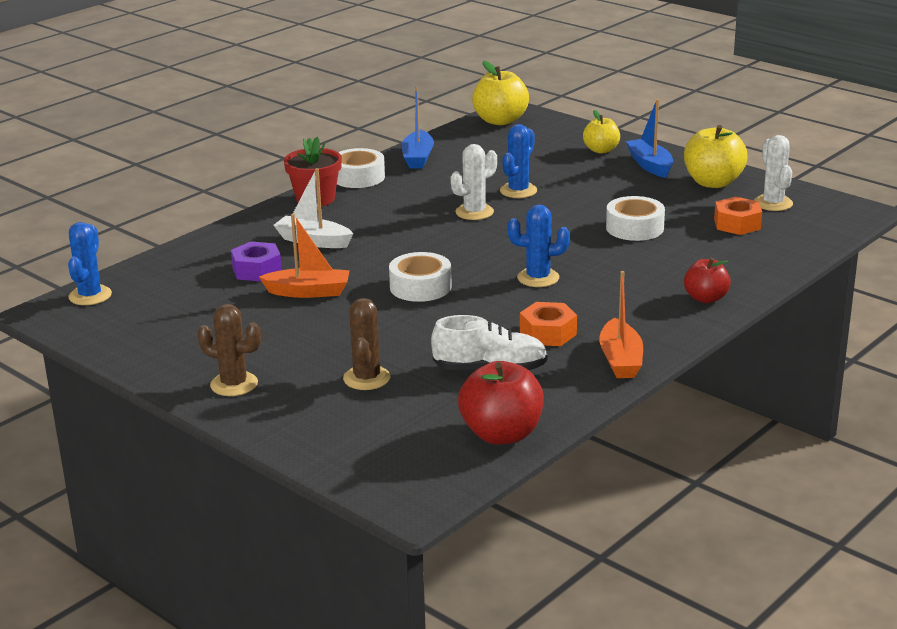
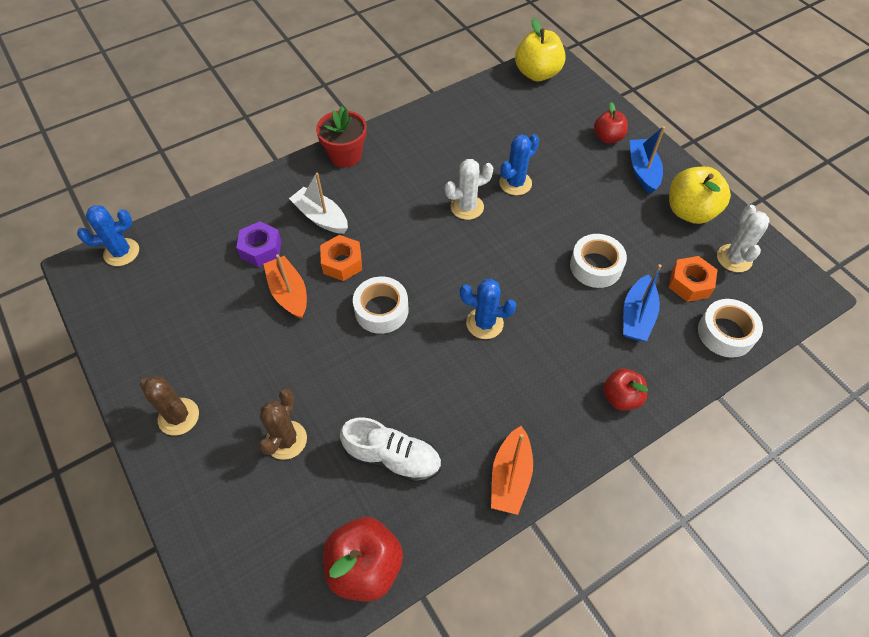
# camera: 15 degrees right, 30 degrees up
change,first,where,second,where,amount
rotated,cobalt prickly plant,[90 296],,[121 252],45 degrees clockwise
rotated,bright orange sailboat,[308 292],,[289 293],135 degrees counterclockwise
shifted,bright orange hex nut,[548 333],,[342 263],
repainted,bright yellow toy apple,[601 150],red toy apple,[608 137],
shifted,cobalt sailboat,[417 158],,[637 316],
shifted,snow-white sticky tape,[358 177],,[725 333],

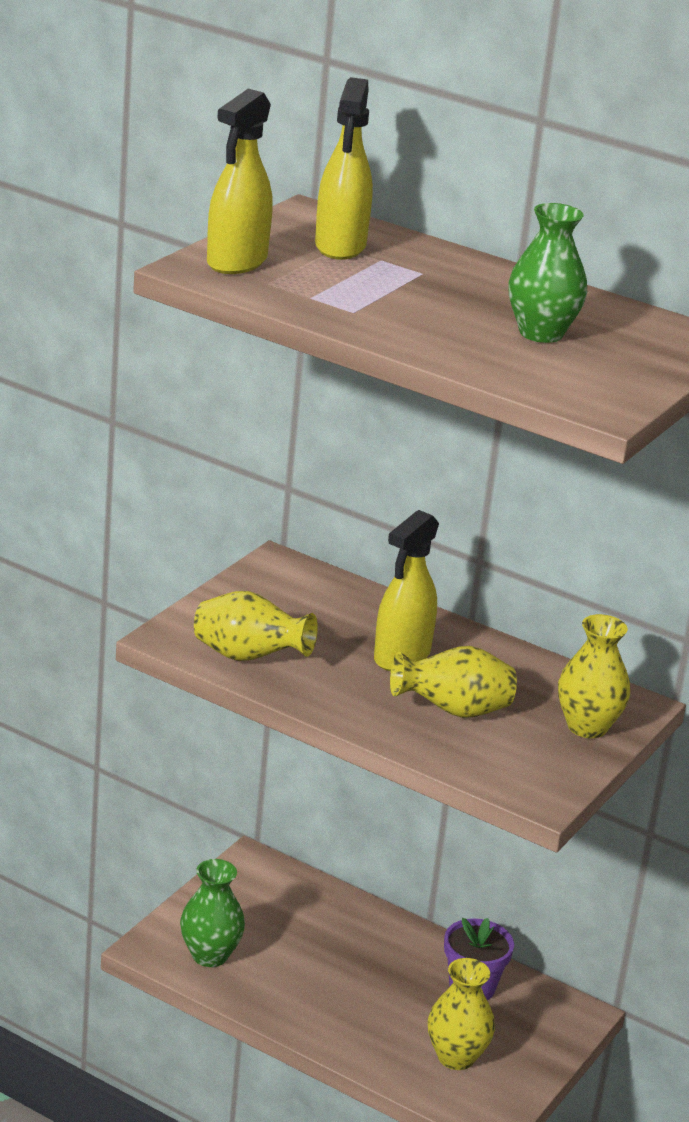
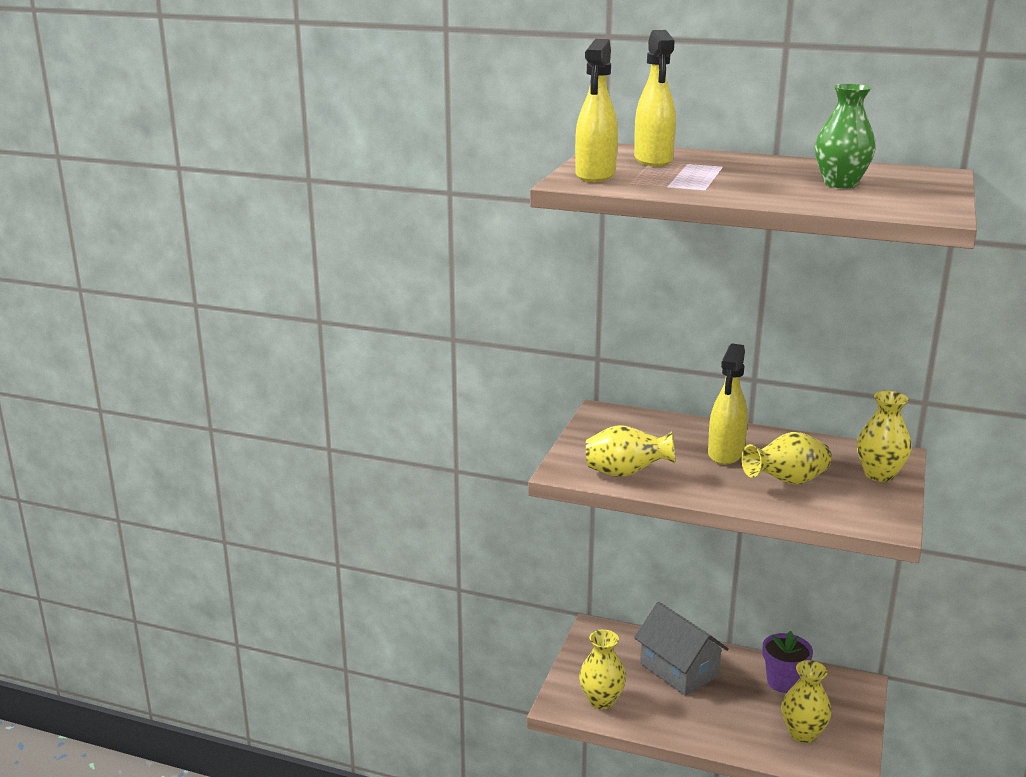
# camera: 10 degrees left, 5 degrees down
change,first,where,second,where,amount
repainted,emerald tall vase,[210 955],bright yellow tall vase,[601 700],
new,,,grey house,[679 670],

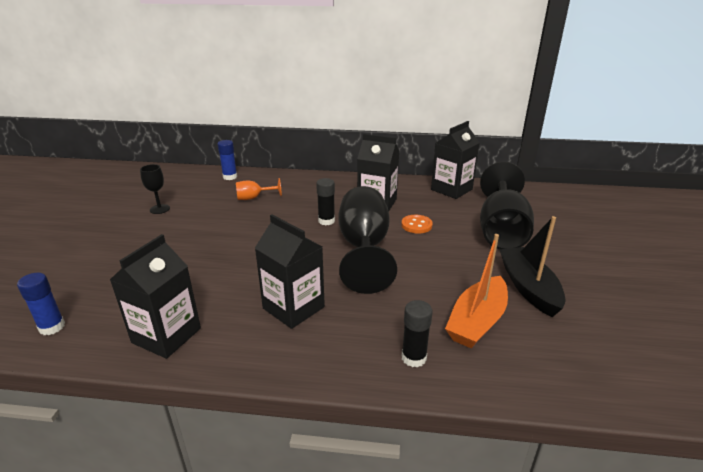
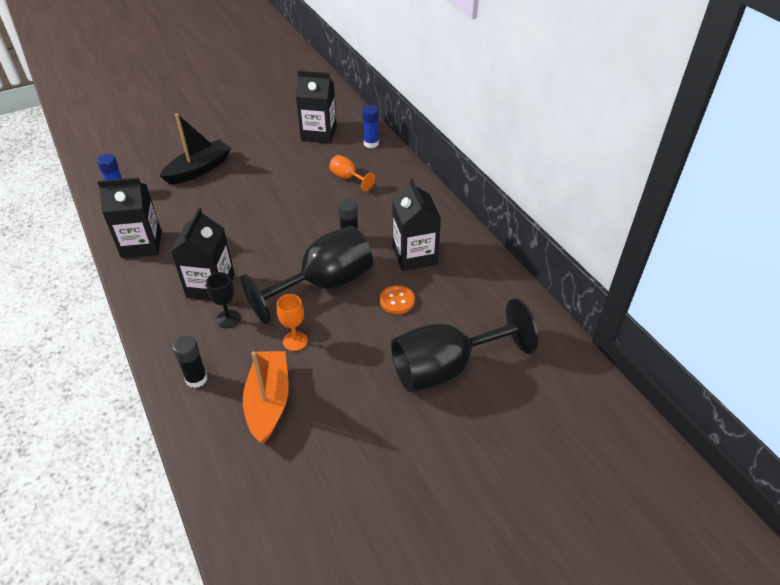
# camera: 55 degrees right, 15 degrees up
change,first,where,second,where,amount
shifted,jet-black sailboat,[528 288],,[199 169],
shifted,jet-black goblet,[159 209],,[228 319],
rotated,bright orange sailboat,[477 321],,[268 401],90 degrees clockwise
new,,,bright orange goblet,[295 341],
shifted,jet-black juice carton,[451 189],,[319 134],

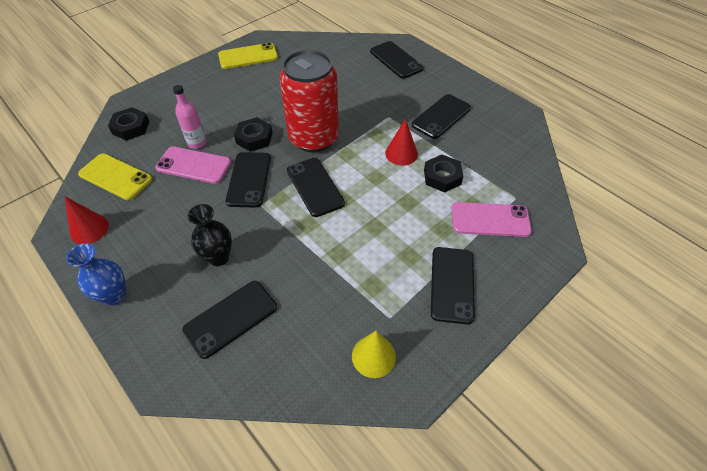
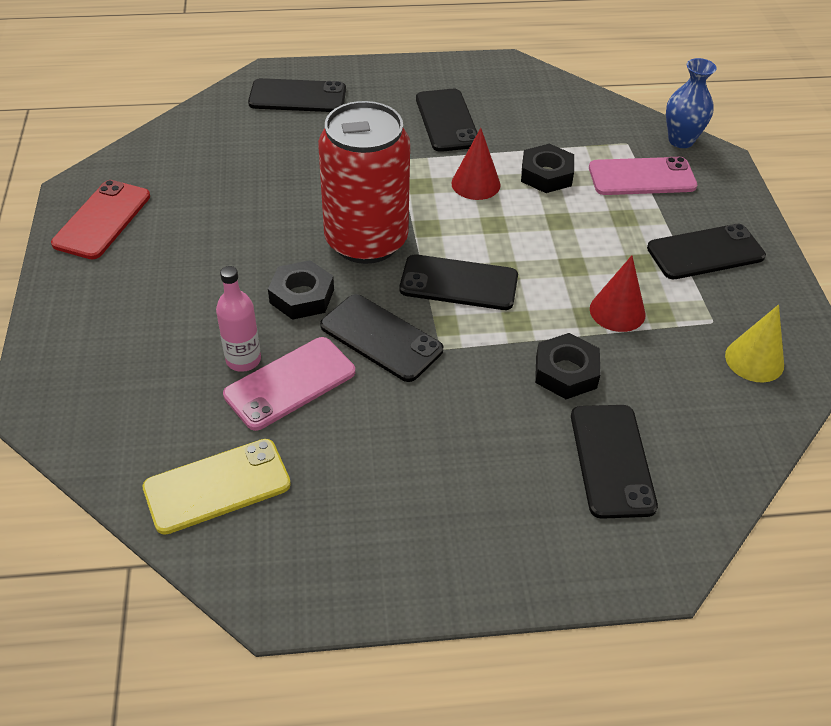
# camera: 55 degrees left, 5 degrees down
change,first,where,second,where,amount
repainted,bright yellow smartphone,[248 56],red smartphone,[102 220],
shifted,jet-black hex nut,[131 128],,[566 372],
rotated,pink smartphone,[490 220],,[642 177],45 degrees clockwise
shifted,red cone,[89 229],,[617 311],
rotated,jet-black smartphone,[452 284],,[705 252],60 degrees counterclockwise
shifted,cobalt tall vase,[115 295],,[681 140],
gone,jet-black tall vase,[218 257],,,

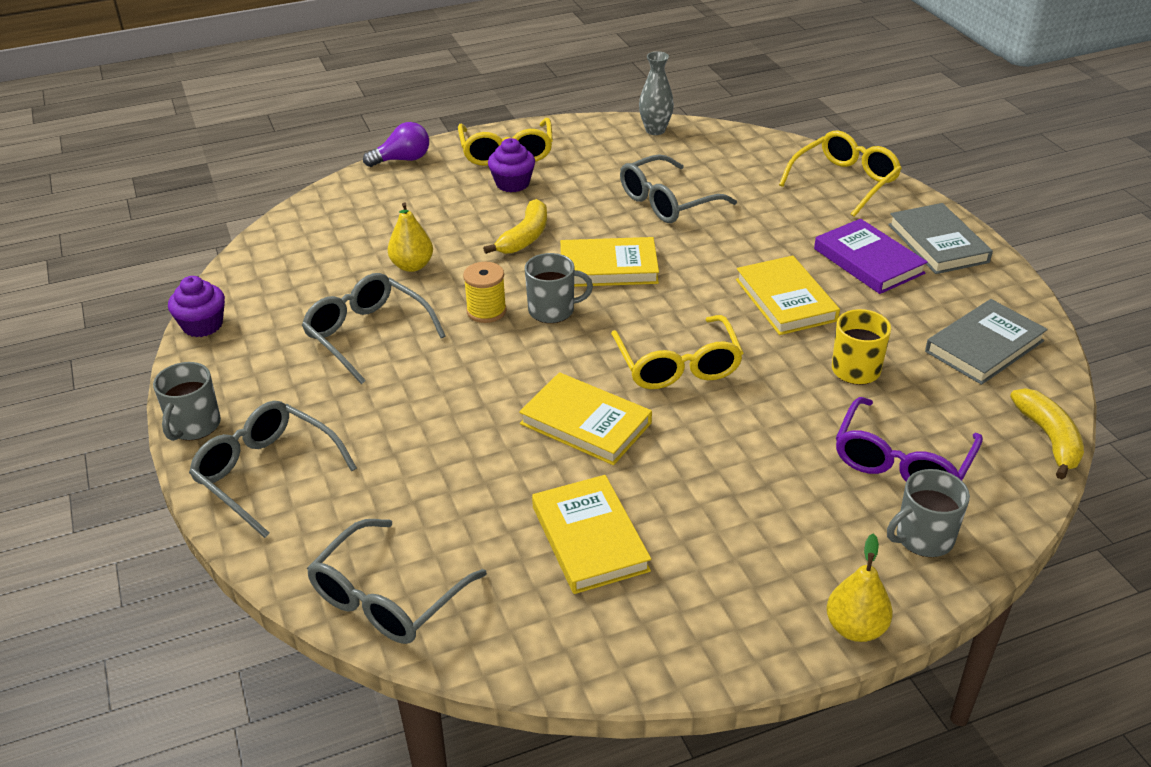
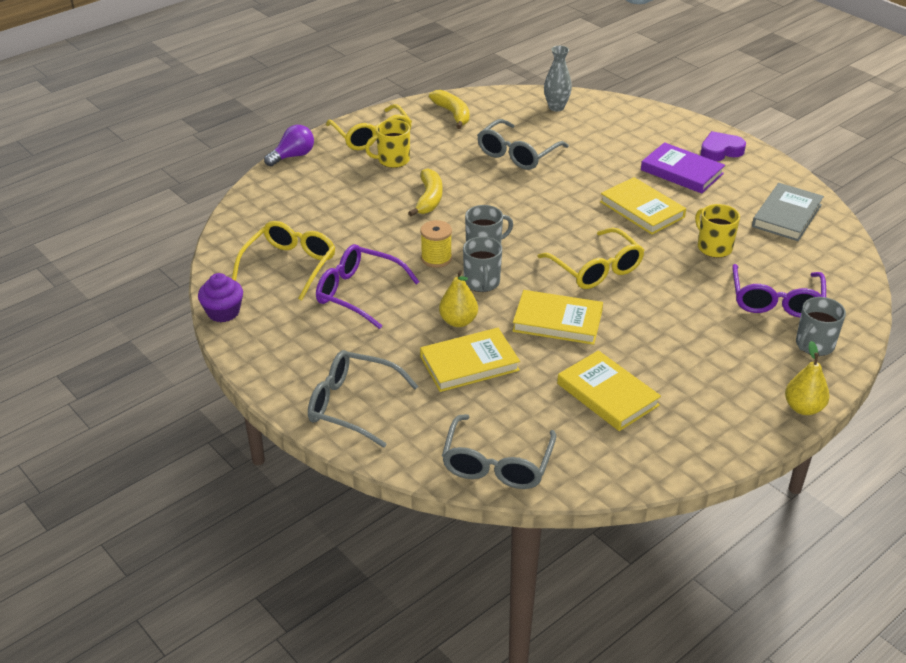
# camera: 20 degrees left, 0 degrees up
change,first,where,second,where,amount
shifted,bright yellow eyeglasses,[844 182],,[289 266],
repainted,grey eyeglasses,[368 335],royal purple eyeglasses,[359 293],
swapped,royal purple fairy cake,[512 183],bright yellow tea mug,[393 160],
shifted,bright yellow hardcover,[608 267],,[469 363],
shifted,bright yellow banana,[1049 439],,[452 114],
shifted,bright yellow pear fruit,[412 266],,[458 321],
shifted,grey tea mug,[194 426],,[482 282],
shifted,grey tall vase,[655 130],,[556 107],
swapped,grey hardcover,[938 243],royal purple heart shape,[720 151],

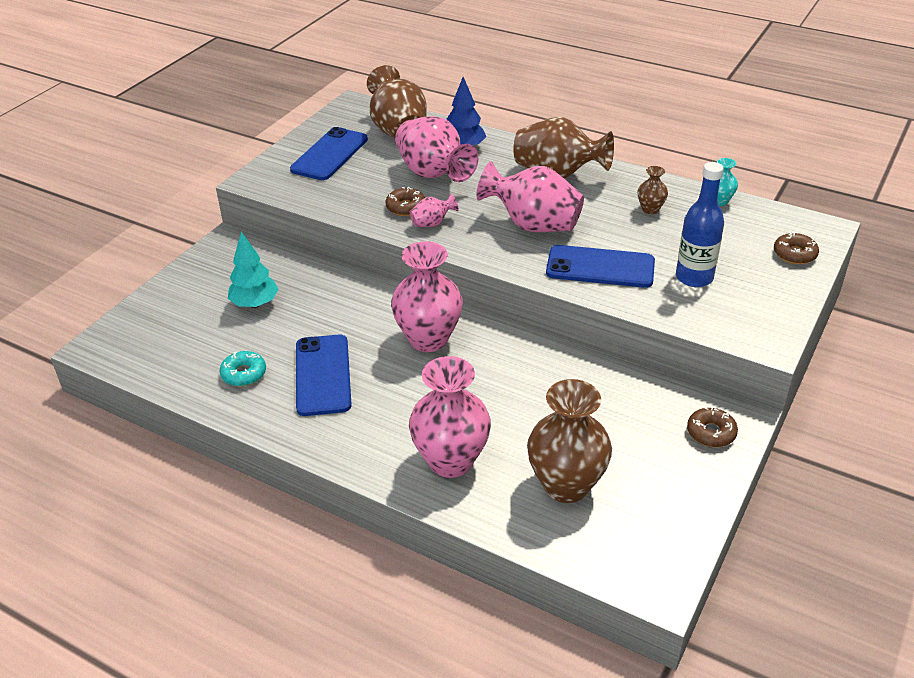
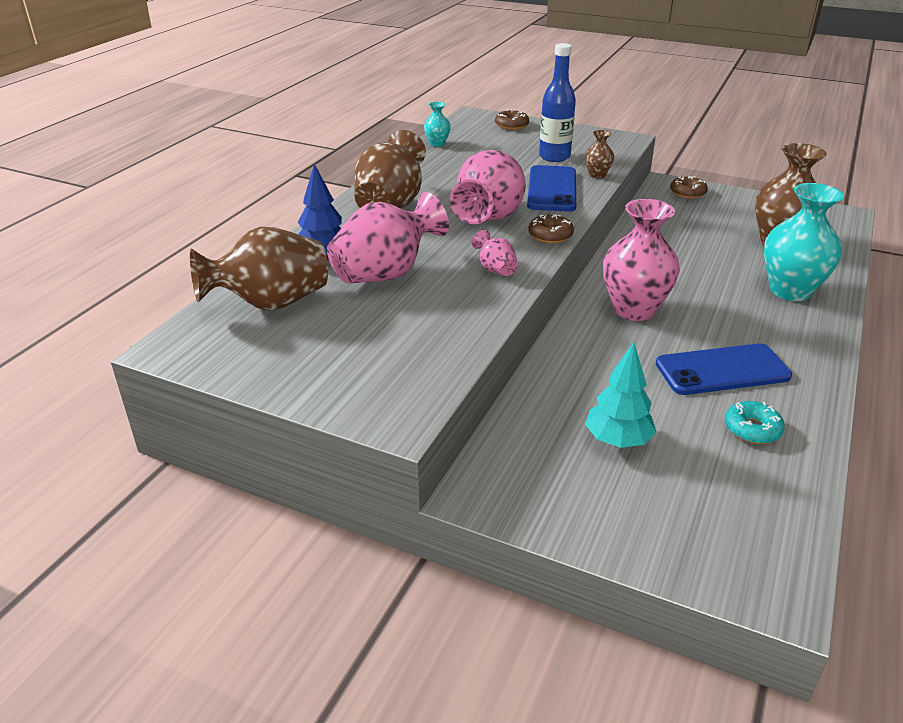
# camera: 95 degrees left, 5 degrees down
change,first,where,second,where,amount
shifted,dark brown glazed donut,[406 207],,[550 235],
shifted,dark brown tall vase,[650 209],,[597 175],
repainted,pink tall vase,[451 461],aqua tall vase,[790 291],
gone,cobalt smartphone,[330 154],,,

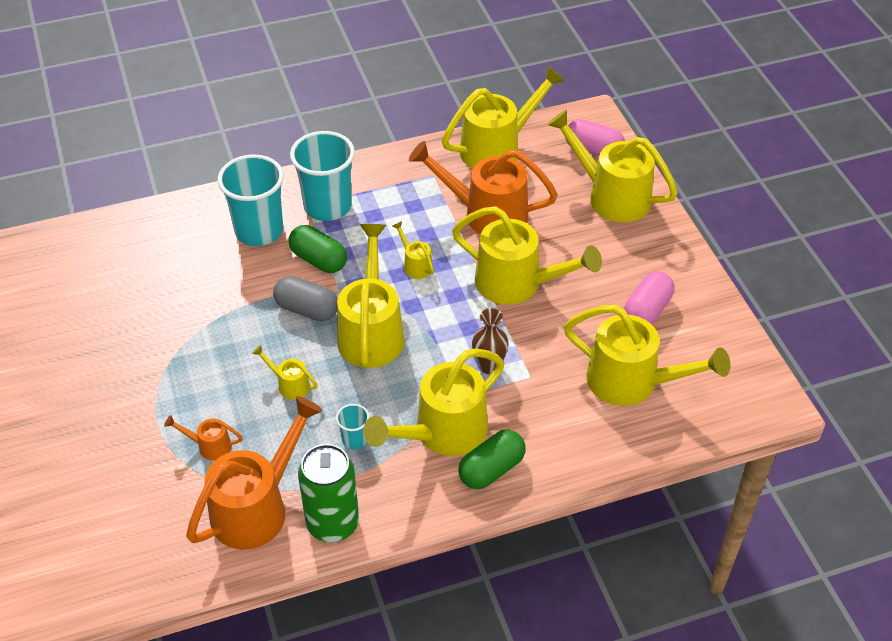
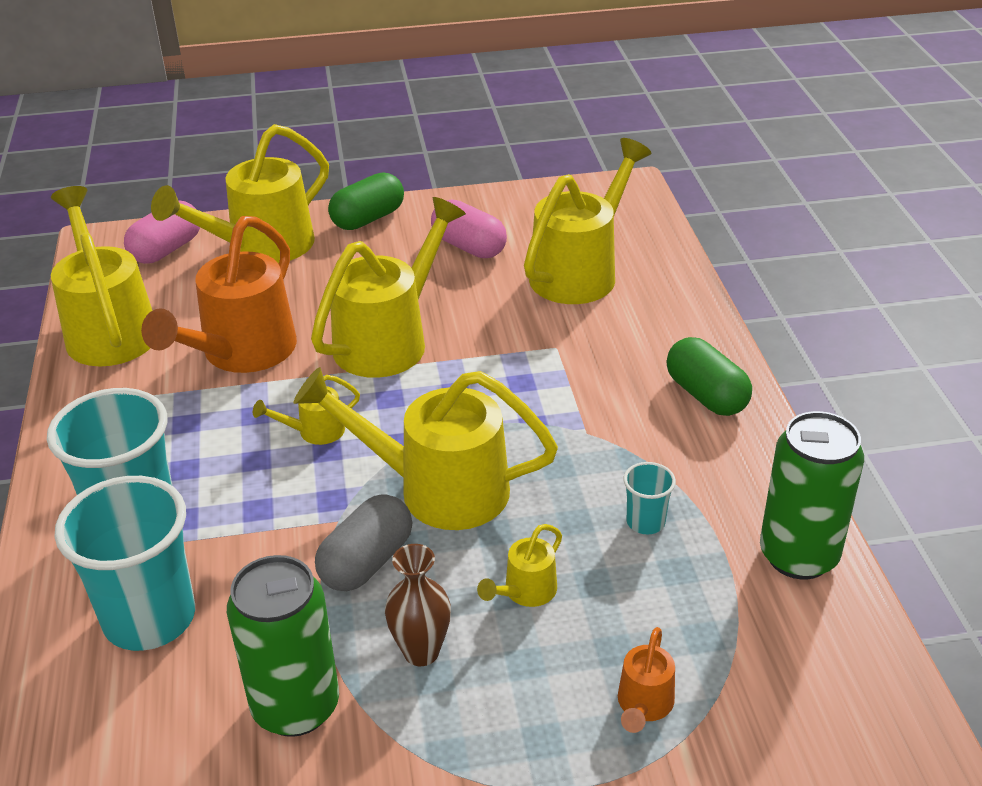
# camera: 80 degrees left, 10 degrees down
change,first,where,second,where,amount
new,,,emerald can,[296 706],
shifted,emerald pill,[318 260],,[368 219],
shifted,dark brown tall vase,[489 366],,[421 652],
gone,bright orange watering can,[257 507],,,
gone,bright yellow watering can,[442 433],,,

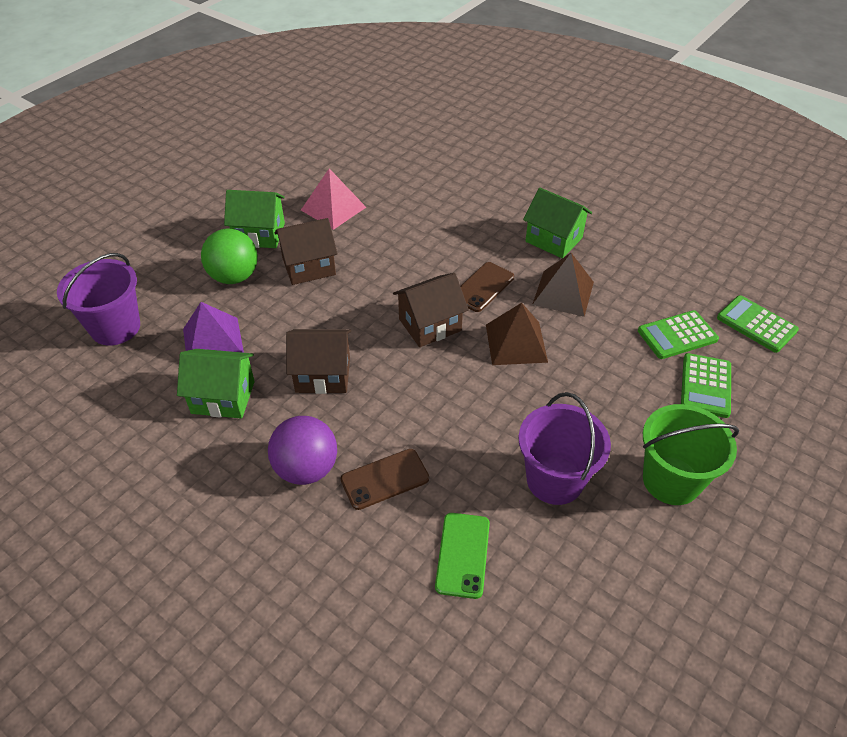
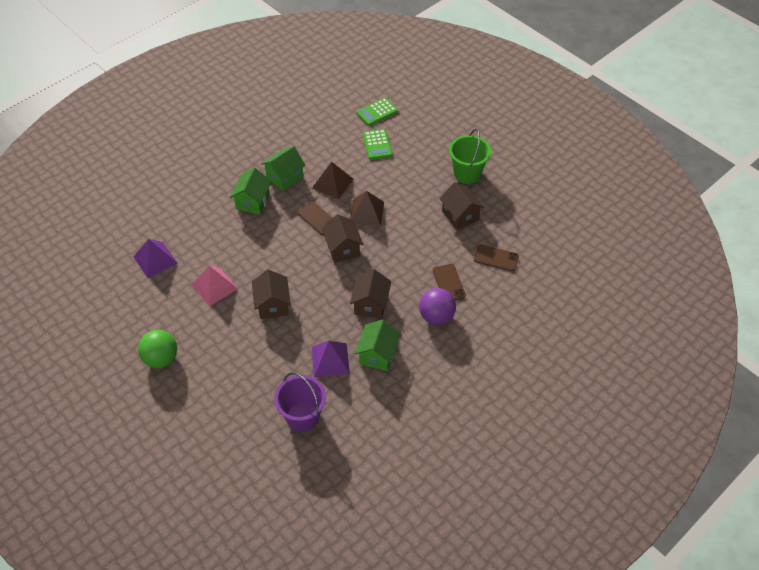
# camera: 80 degrees left, 5 degrees up
change,first,where,second,where,amount
new,,,royal purple solid pyramid,[155 259],
shifted,emerald sphere,[234 276],,[161 358],
shifted,emerald house,[259 234],,[253 201],
swapped,royal purple pail,[554 480],dark brown house,[460 215],
repainted,emerald smartphone,[463 555],dark brown smartphone,[496 258],
gone,emerald pocket calculator,[705 386],,,

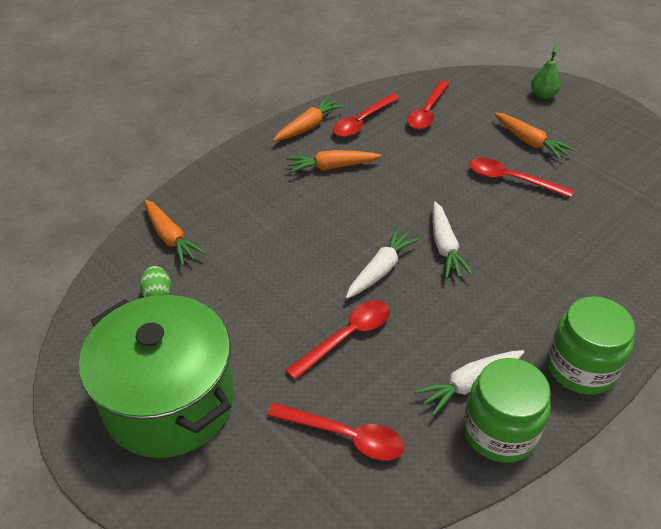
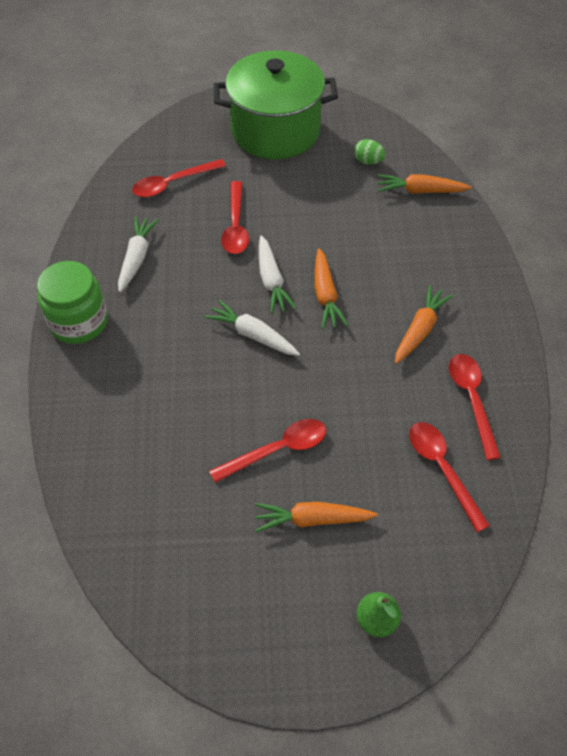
# camera: 130 degrees right, 10 degrees up
change,first,where,second,where,amount
shifted,bright orange root vegetable,[308 126],,[325 295],
gone,emerald jar,[499 431],,,

